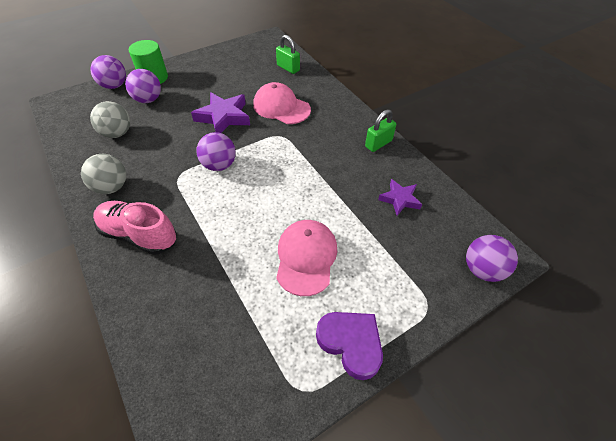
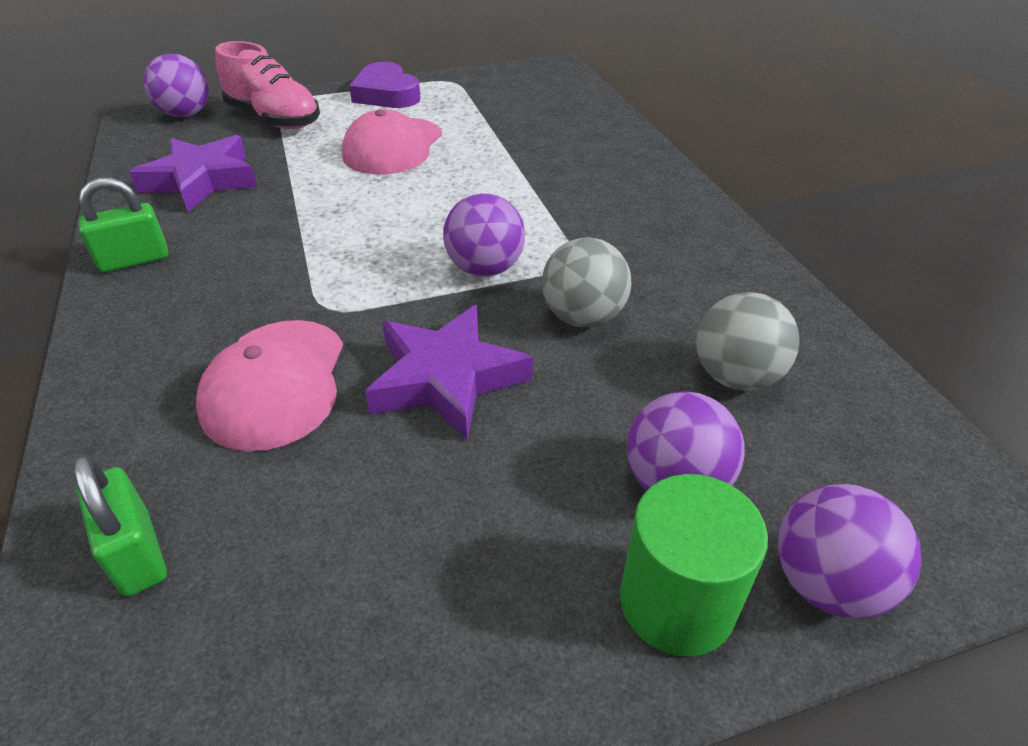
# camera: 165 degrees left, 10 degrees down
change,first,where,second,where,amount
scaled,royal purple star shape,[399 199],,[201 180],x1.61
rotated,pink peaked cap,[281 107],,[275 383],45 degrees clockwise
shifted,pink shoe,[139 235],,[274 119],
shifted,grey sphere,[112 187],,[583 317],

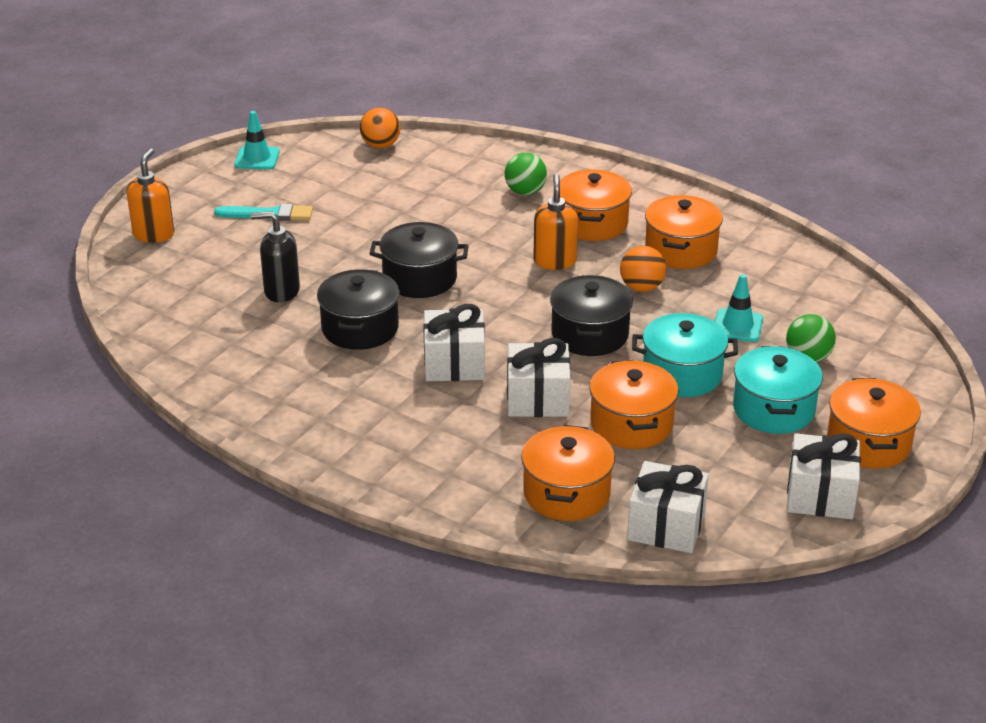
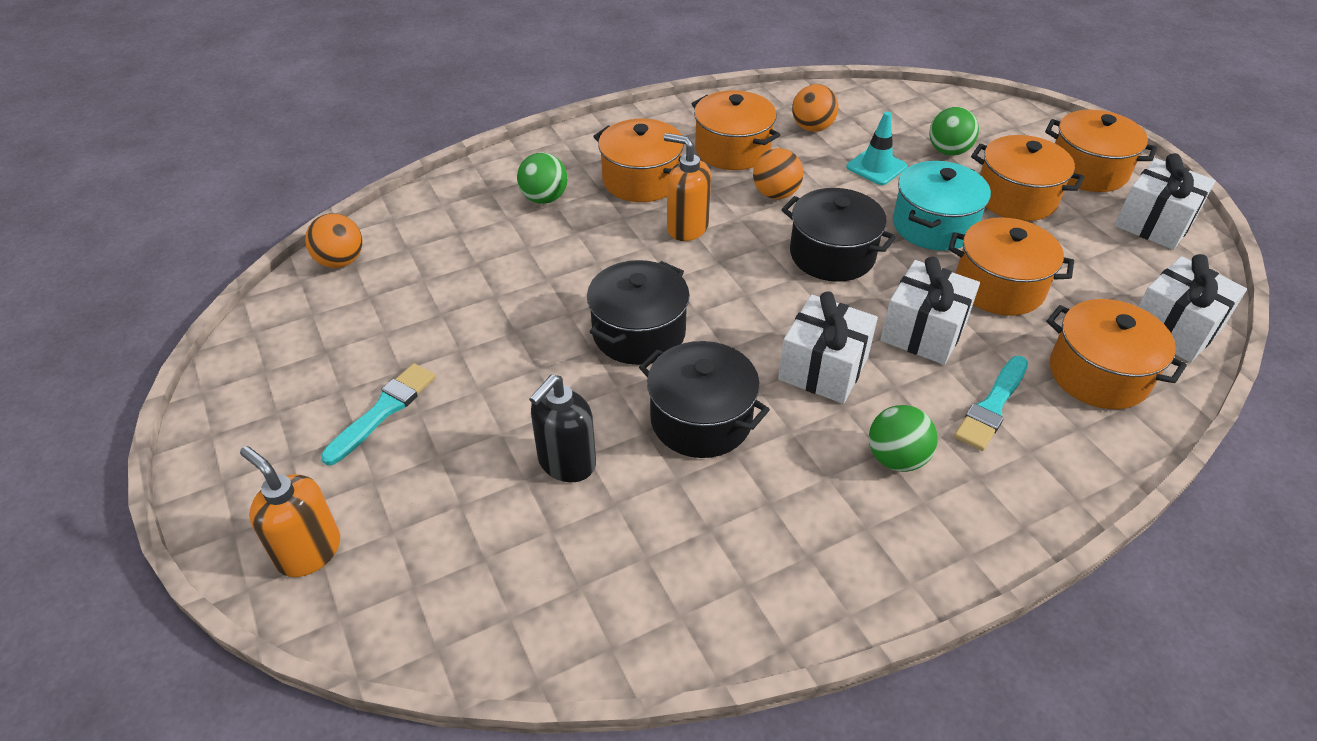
# camera: 60 degrees left, 10 degrees up
change,first,where,second,where,amount
new,,,bright orange sphere,[812 128],
new,,,emerald sphere,[896 458],
new,,,aqua paint brush,[992 406],
repainted,aqua cooking pot,[773 409],bright orange cooking pot,[1016 198],
gone,aqua road cone,[257 158],,,

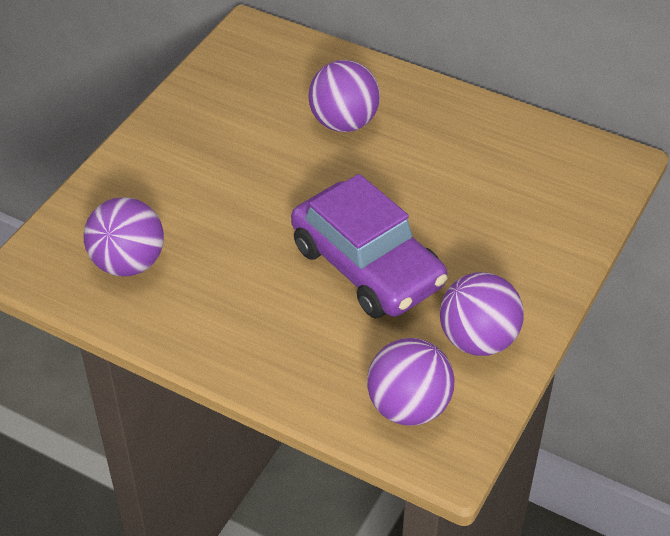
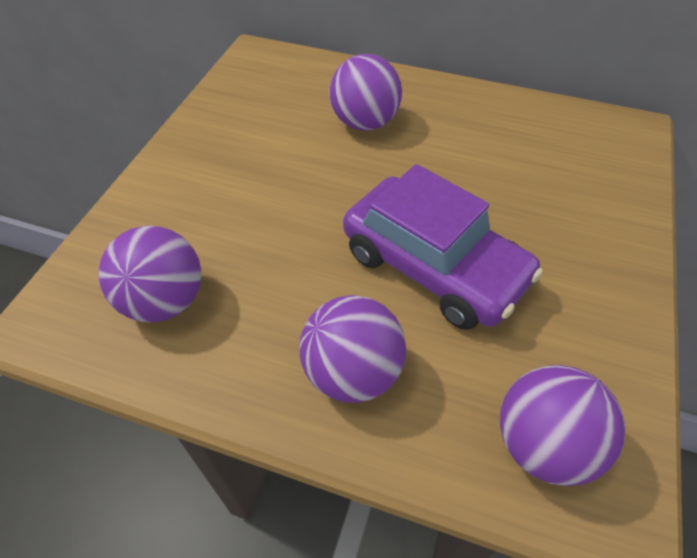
# camera: 10 degrees left, 5 degrees up
change,first,where,second,where,amount
shifted,royal purple sphere,[478 340],,[352 372],

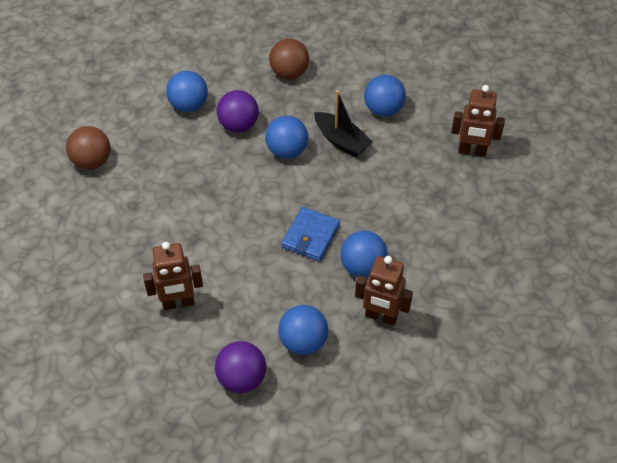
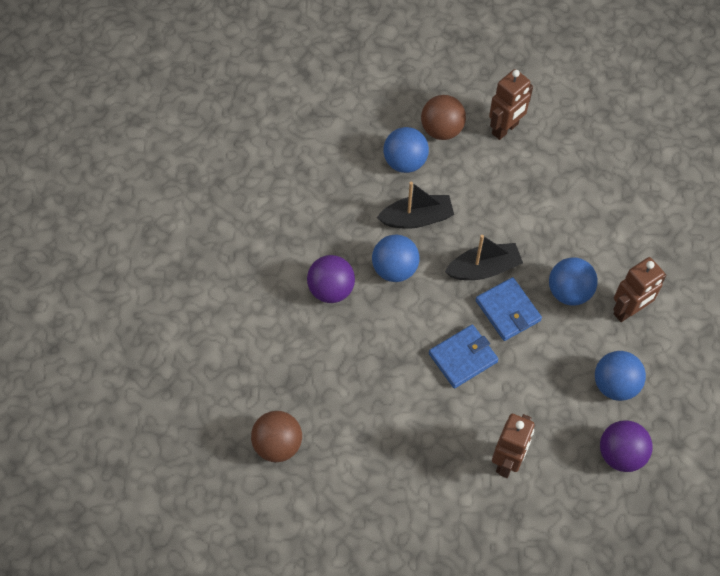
# camera: 55 degrees left, 10 degrees up
change,first,where,second,where,amount
shifted,dark brown sphere,[289 73],,[442 130],
new,,,cobalt billfold,[463 357],
new,,,jet-black sailboat,[484 268],
gone,cobalt sphere,[189 105],,,

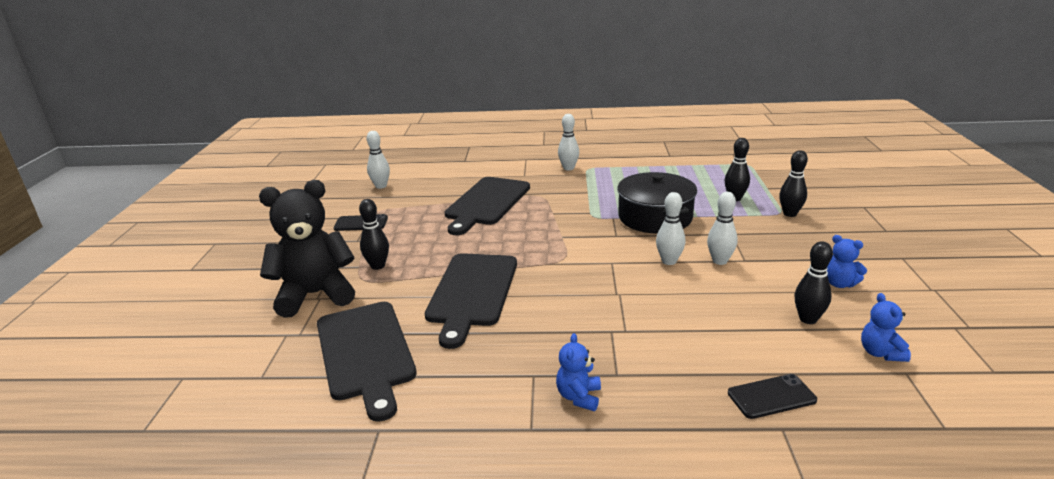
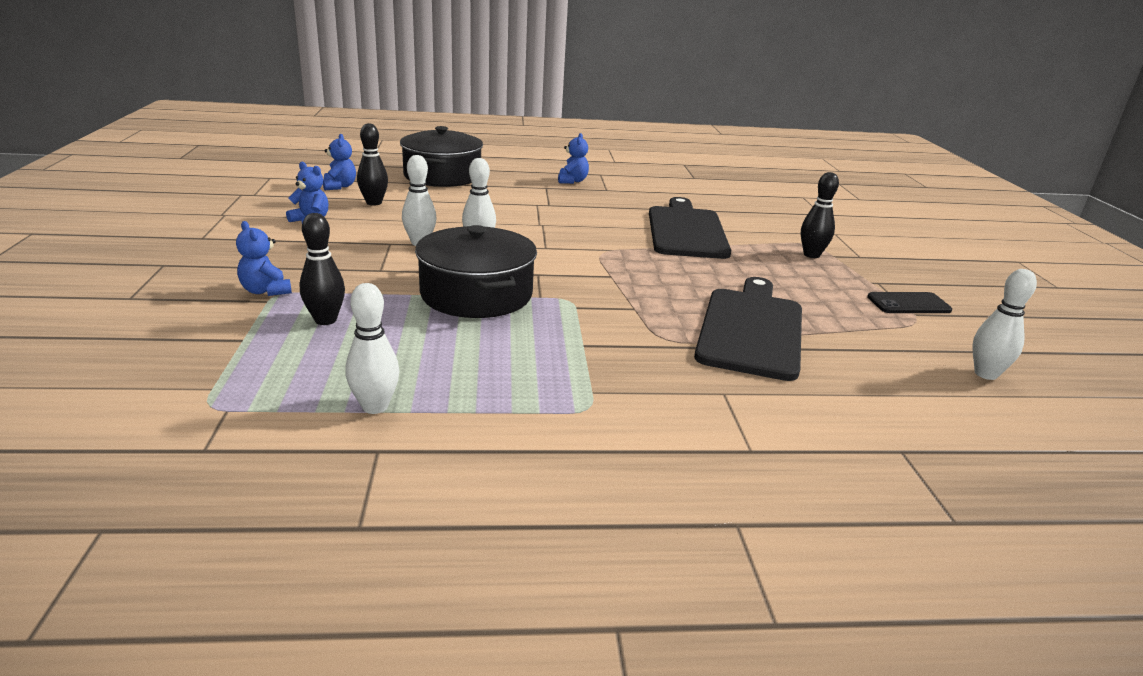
# camera: 170 degrees right, 0 degrees up
change,first,where,second,where,amount
swapped,jet-black skittle,[790 214],cobalt stuffed bear,[266 291],
shifted,snow-white skittle,[568 168],,[375 406],
swapped,jet-black smartphone,[771 397],jet-black cooking pot,[442 176],
gone,jet-black stuffed bear,[315 295],,,
gone,jet-black cutting board,[365 353],,,

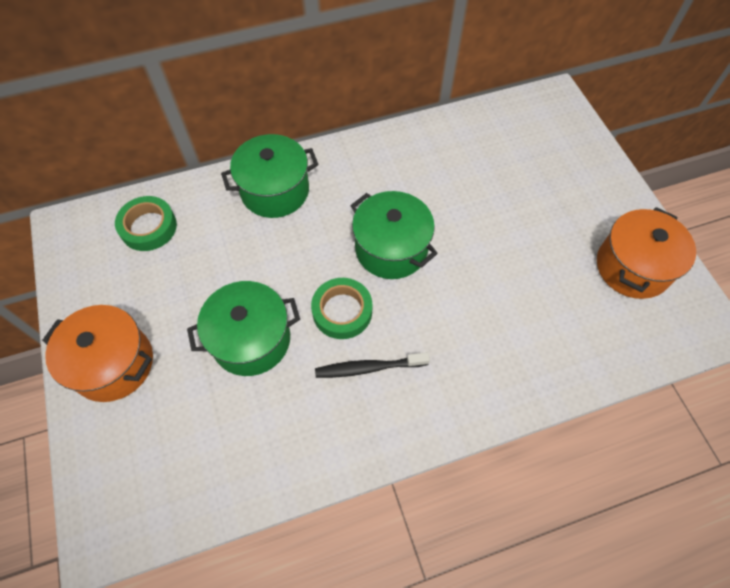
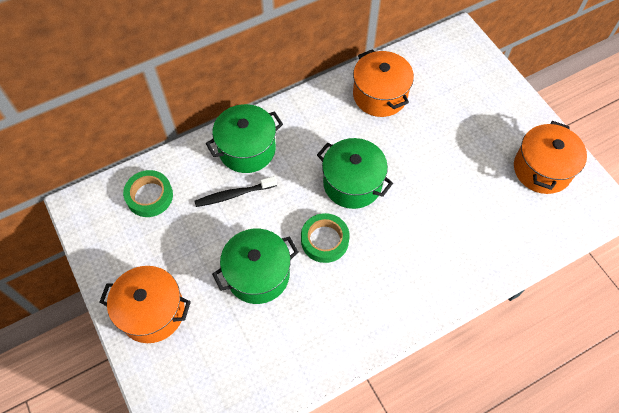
# camera: 10 degrees left, 0 degrees up
change,first,where,second,where,amount
shifted,jet-black dental brush,[369 368],,[234 194],
new,,,bright orange cooking pot,[380 95],

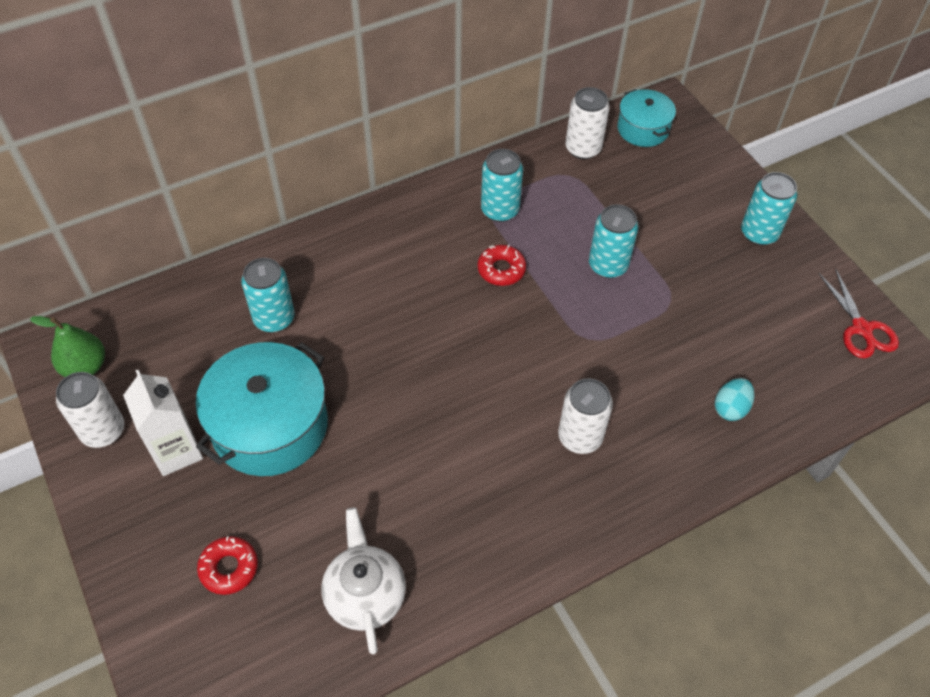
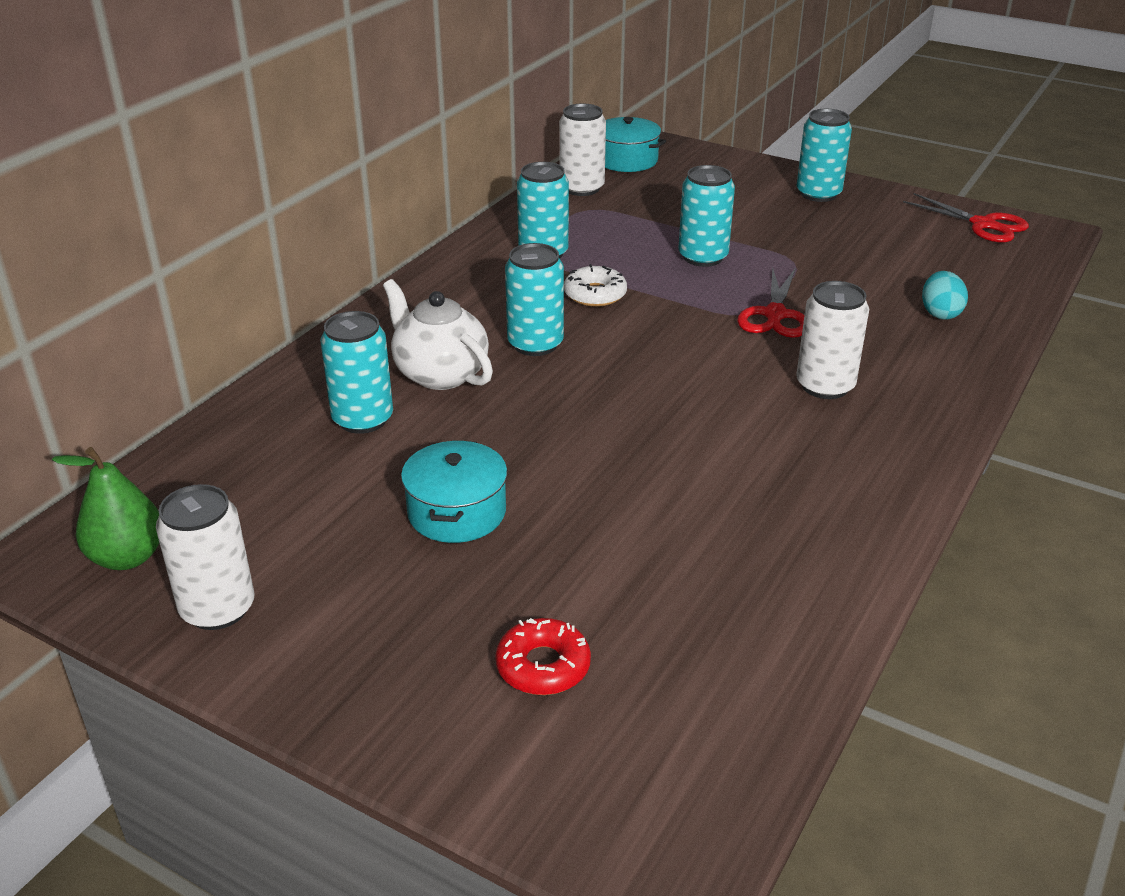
# camera: 30 degrees left, 20 degrees down
change,first,where,second,where,amount
shifted,snow-white tea pot,[365 595],,[440 374],
scaled,aqua cooking pot,[270 425],,[456 512],x0.56
new,,,aqua can,[535 344],
repainted,red glazed donut,[501 269],snow-white glazed donut,[595 294],
new,,,red pair of scissors,[775 315],
gone,snow-white juice carton,[176 451],,,

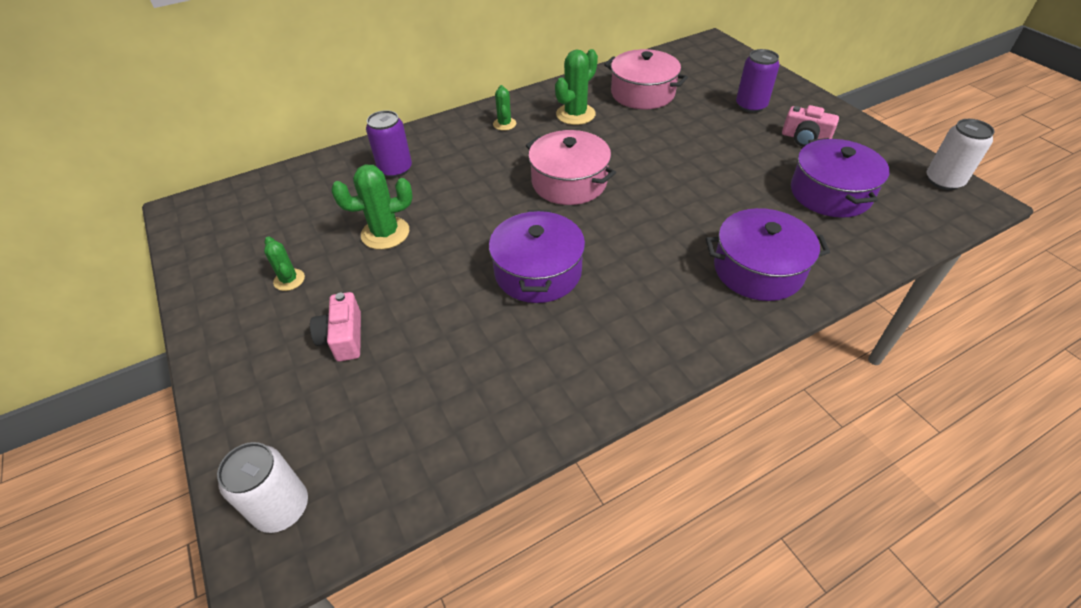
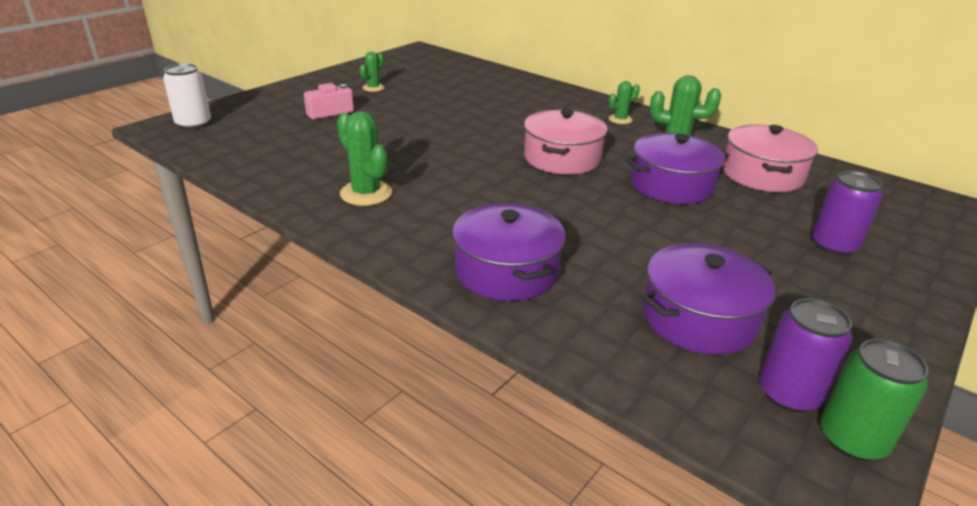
# camera: 65 degrees right, 15 degrees down
change,first,where,second,where,amount
shifted,emerald prickly plant,[385 233],,[366 193],
shifted,royal purple cooking pot,[538 272],,[671 185],
shifted,royal purple can,[395 169],,[789 394],
repainted,snow-white can,[943 181],emerald can,[852 439],
gone,pink photo camera,[805 138],,,

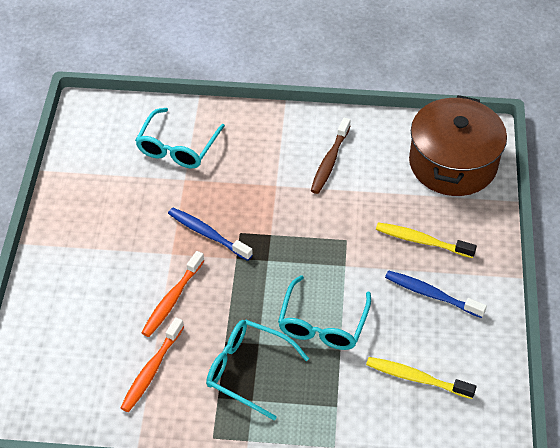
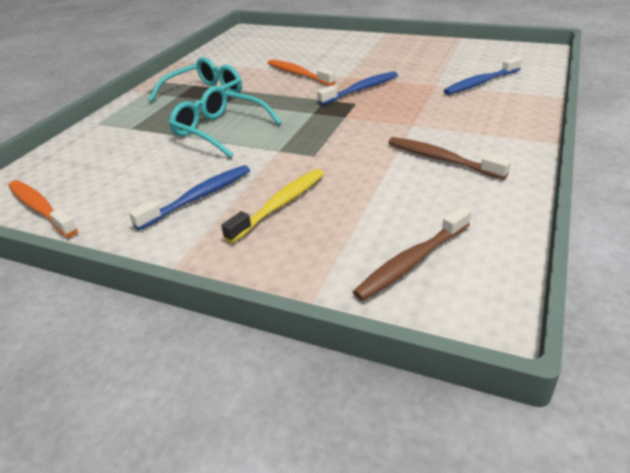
# camera: 110 degrees right, 15 degrees down
change,first,where,second,where,amount
shifted,bright orange dental brush,[151 370],,[40 208],
swapped,dark brown cooking pot,[453 163],dark brown dental brush,[411 262],
swapped,aqua eyeglasses,[177 147],cobalt dental brush,[480 83],
gone,bright yellow dental brush,[416 378],,,

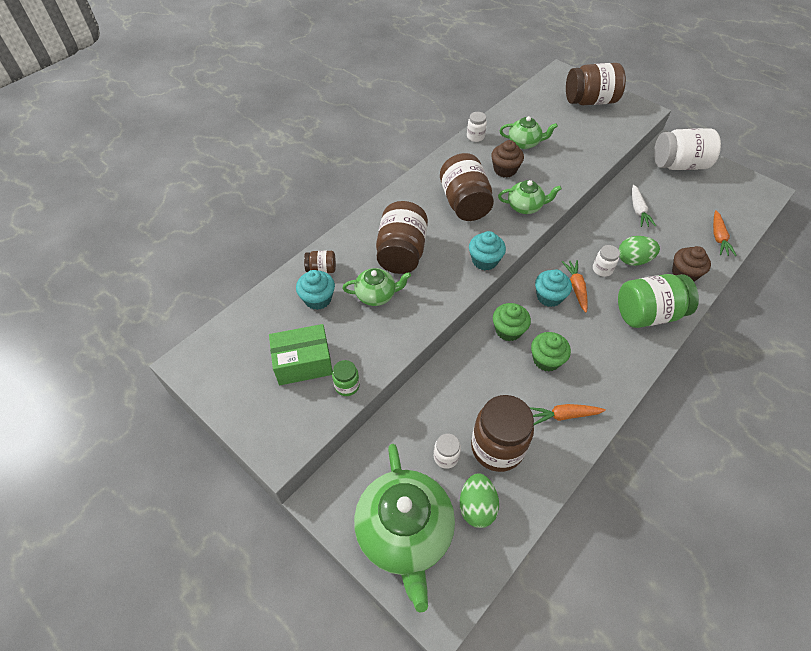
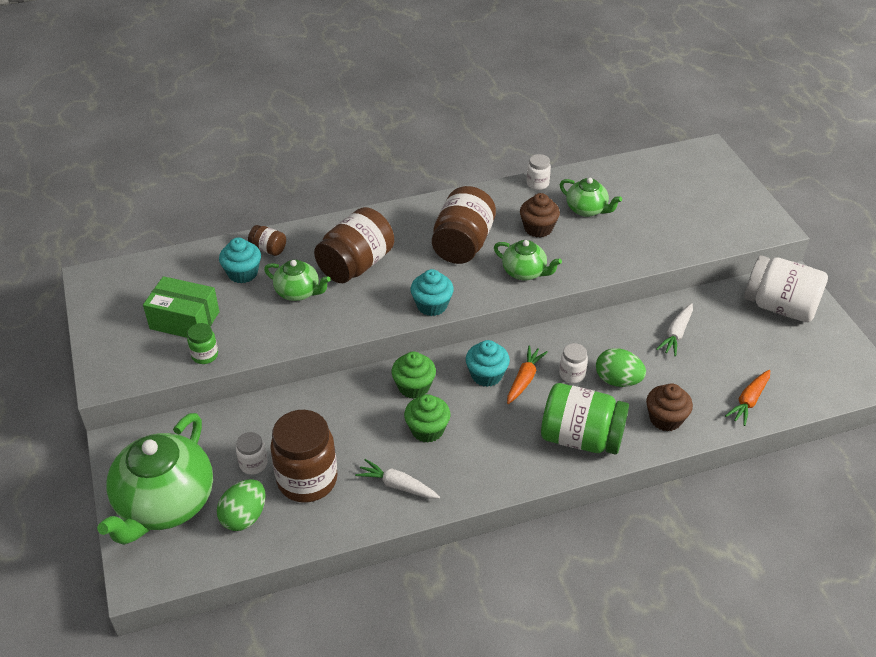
# camera: 30 degrees right, 10 degrees down
change,first,where,second,where,amount
repainted,bright orange root vegetable,[564 415],snow-white root vegetable,[397 485],
gone,dark brown jar,[590 101],,,

